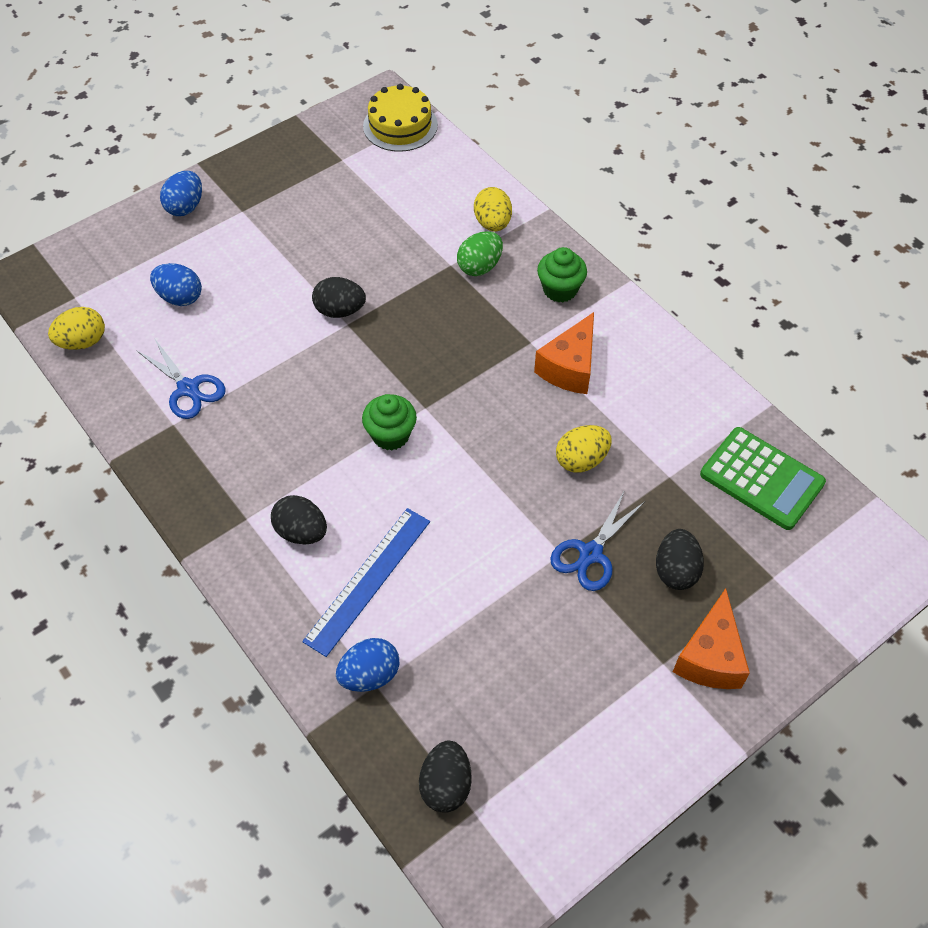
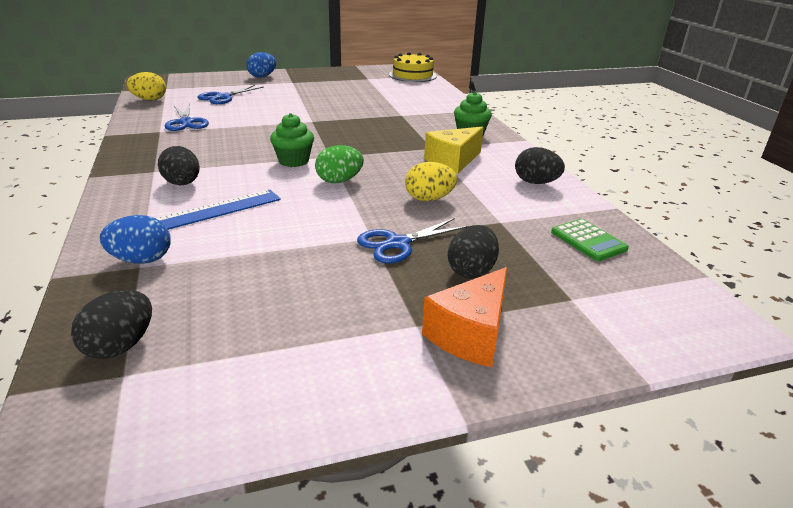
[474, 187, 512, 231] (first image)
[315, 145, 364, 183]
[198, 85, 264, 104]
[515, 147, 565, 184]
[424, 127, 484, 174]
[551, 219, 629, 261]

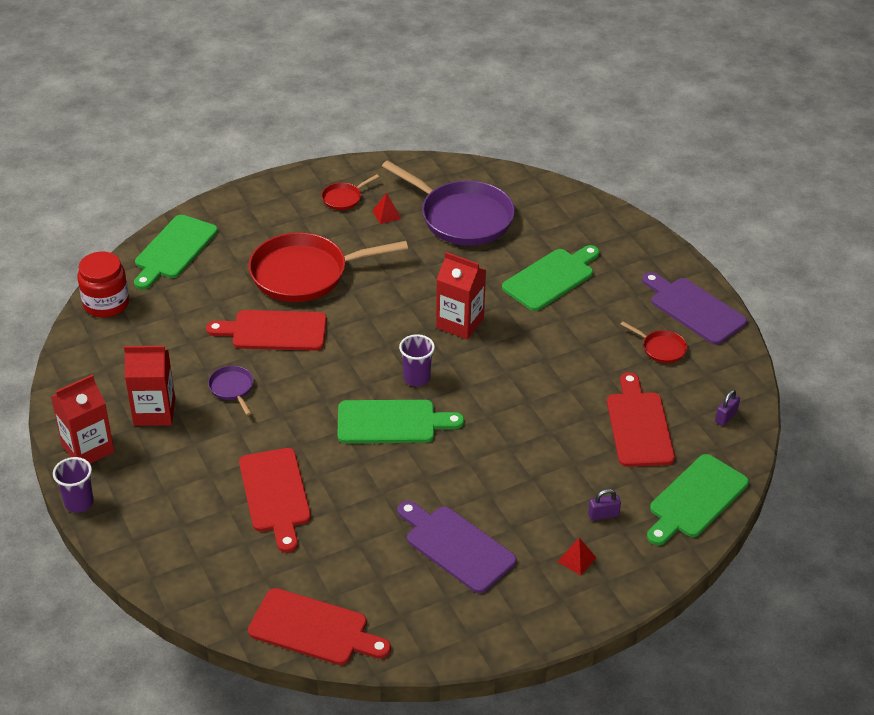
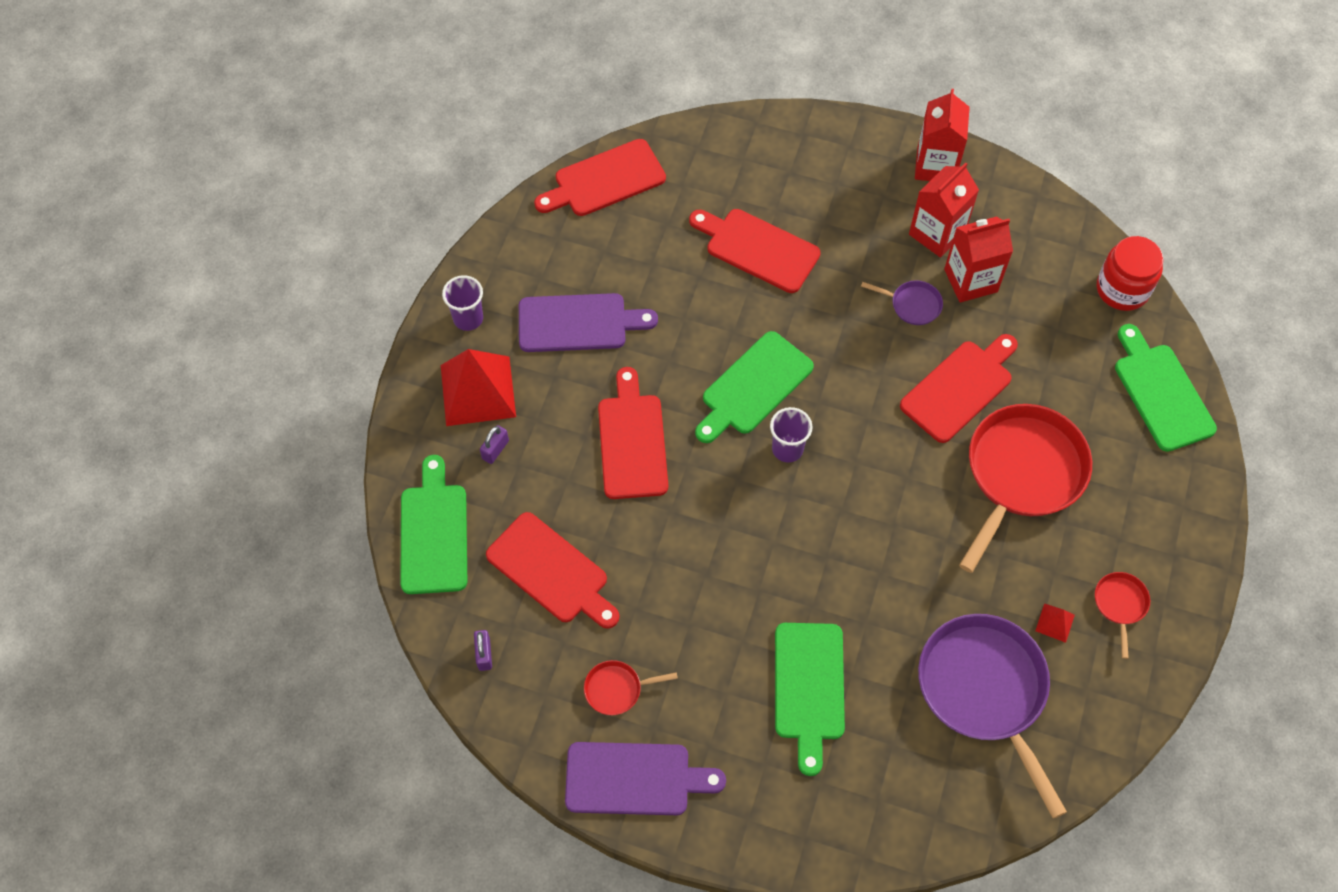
[918, 614, 1067, 819]
[944, 217, 1013, 303]
[442, 275, 483, 331]
[441, 349, 516, 426]
[598, 367, 668, 499]

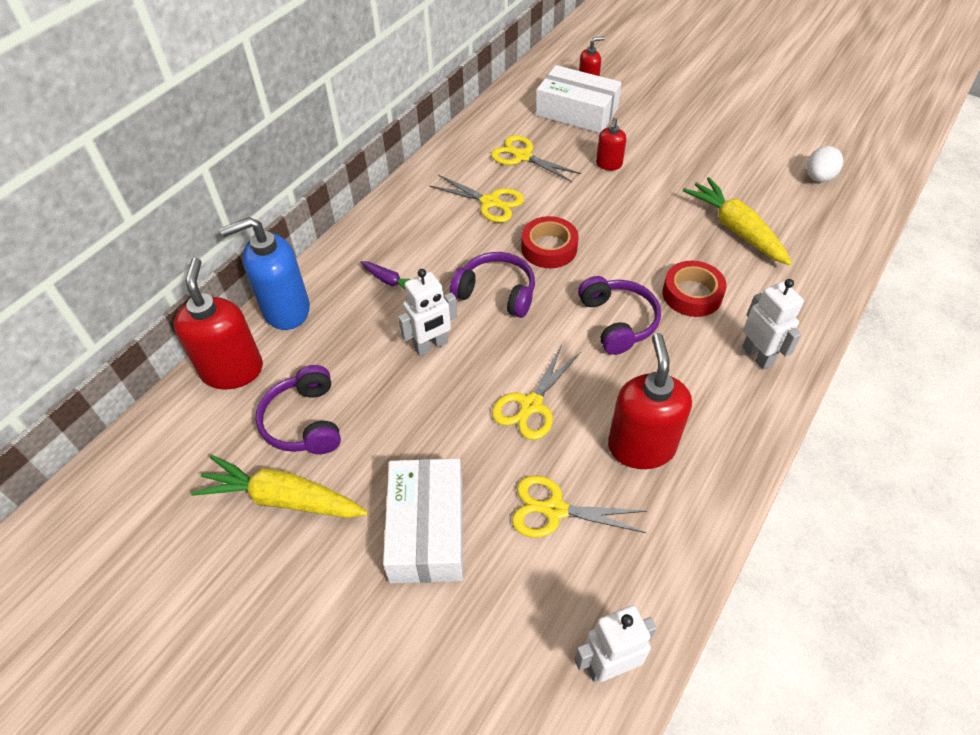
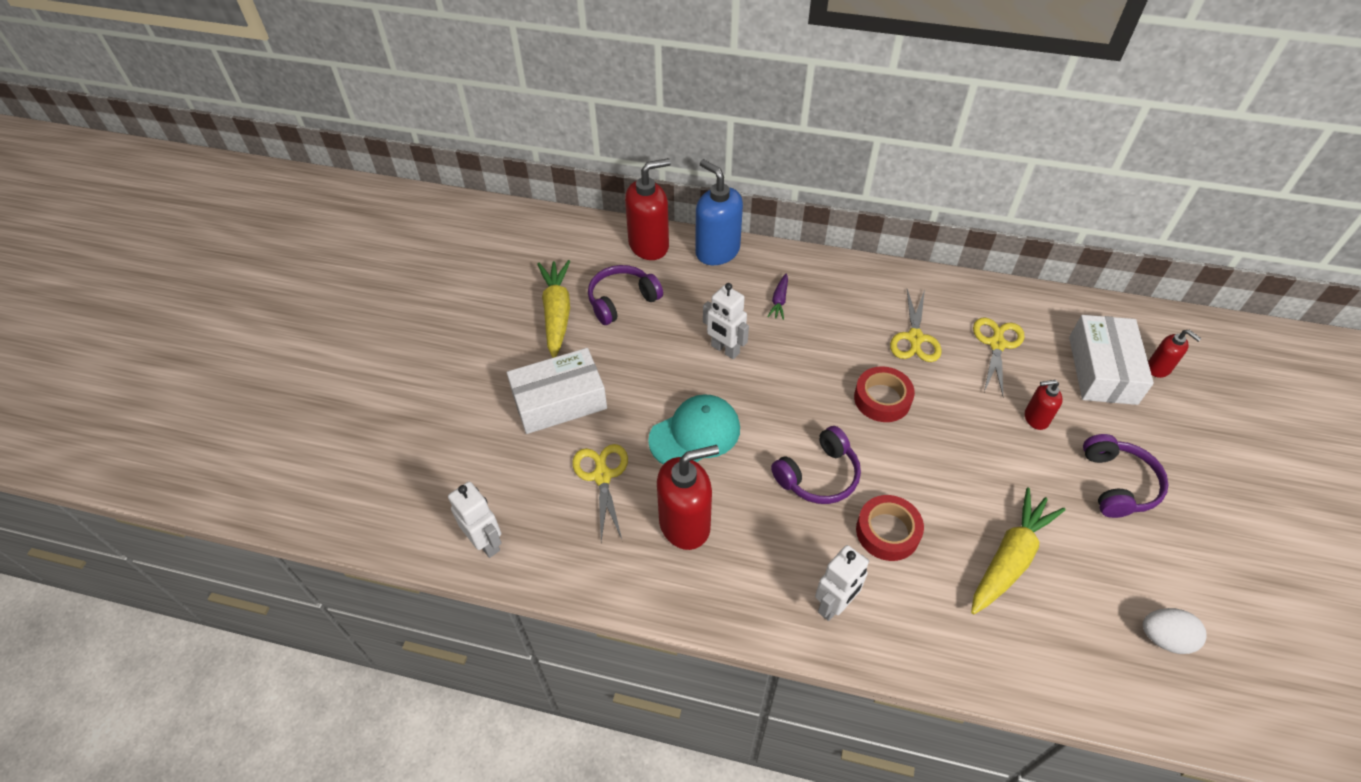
[1083, 434, 1169, 518]
[648, 394, 740, 464]

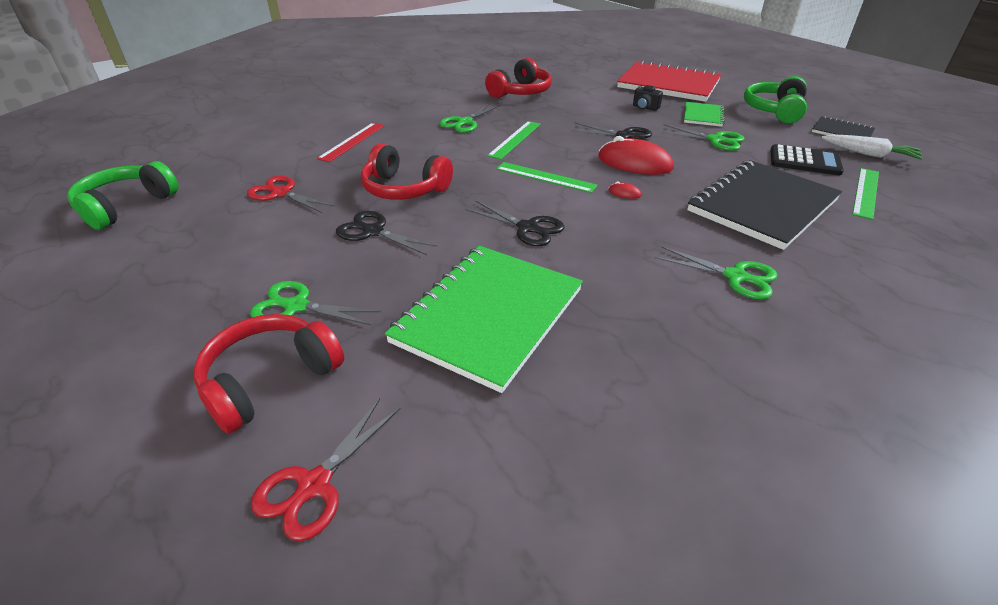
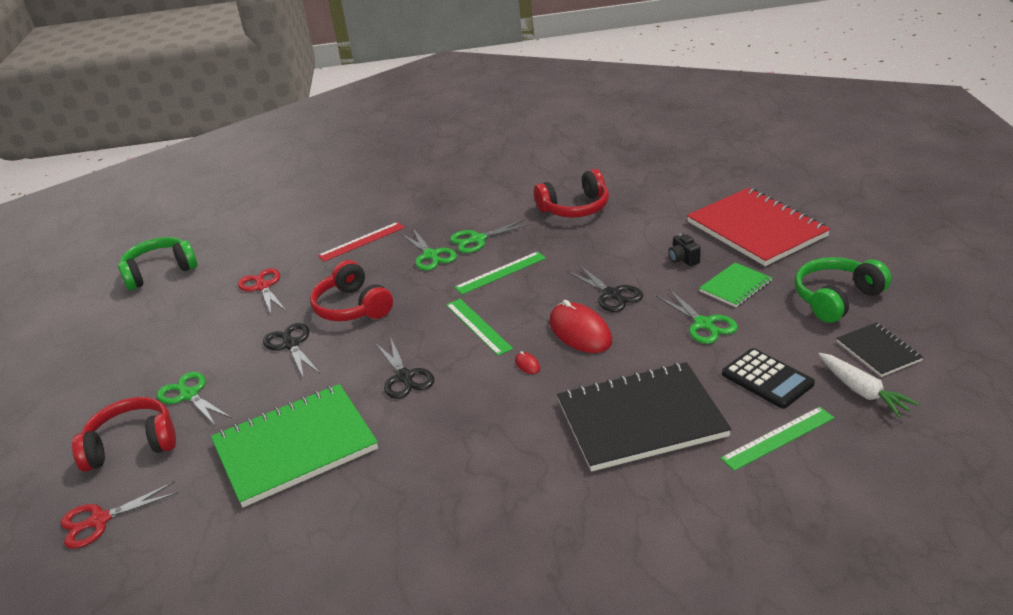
[401, 229, 457, 271]

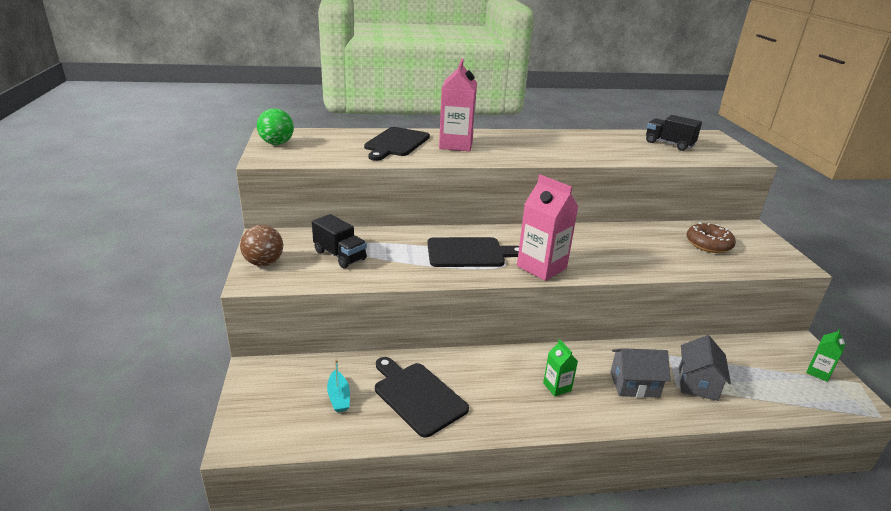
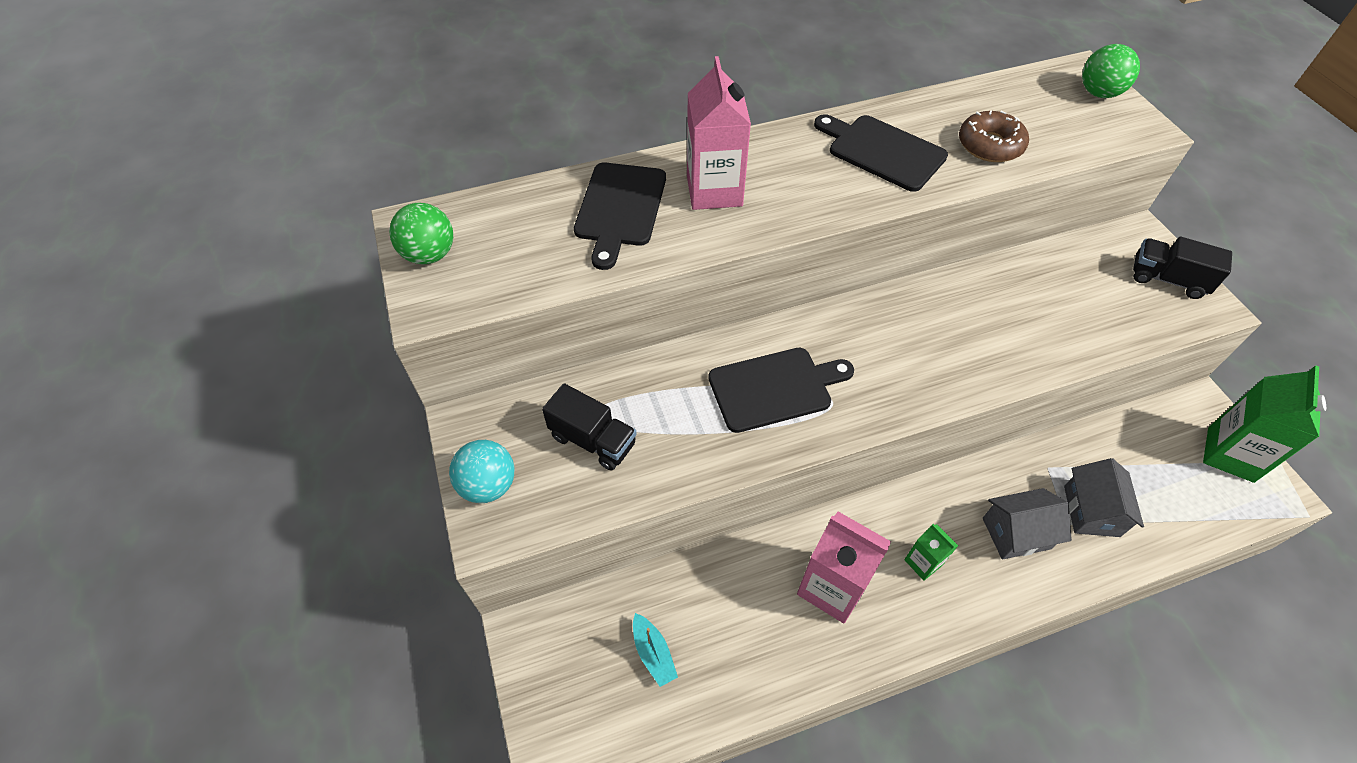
[1133, 237, 1232, 299]
[797, 512, 891, 623]
[959, 110, 1029, 162]
[449, 440, 515, 503]
[1203, 365, 1326, 483]
[814, 114, 948, 192]
[1082, 44, 1140, 98]

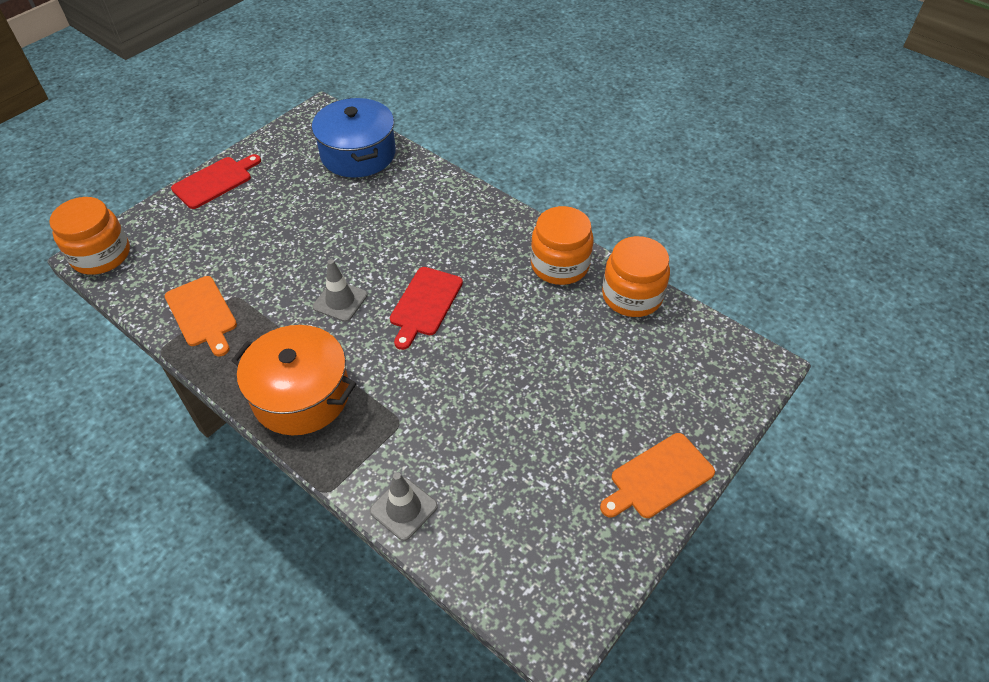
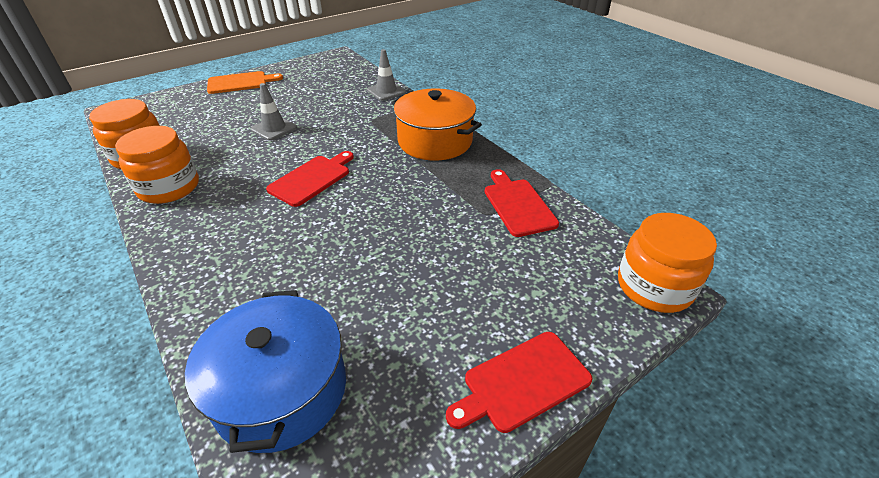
[251, 83, 297, 141]
[485, 169, 559, 237]

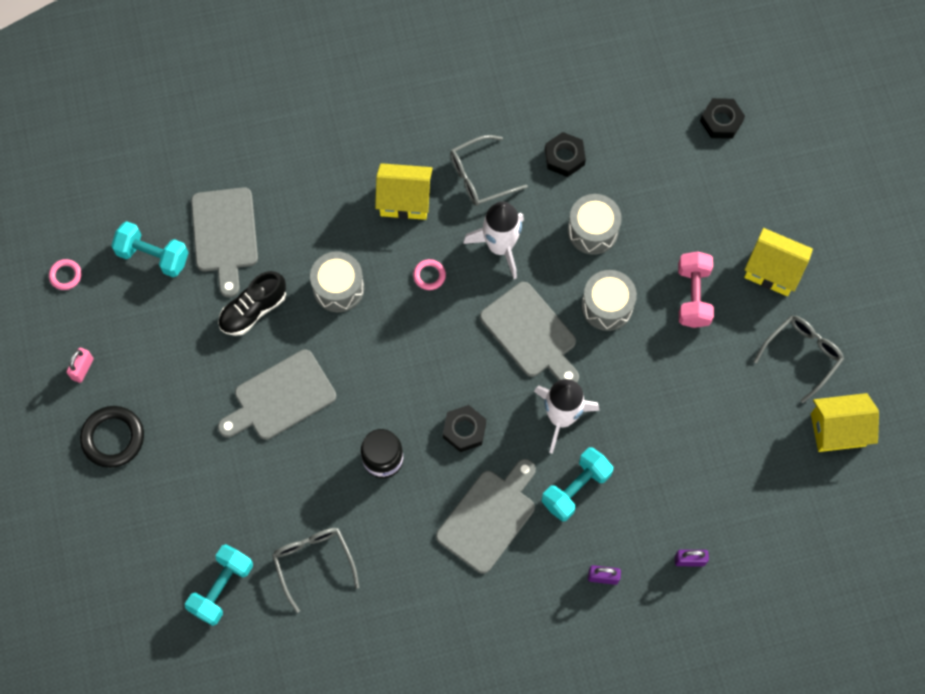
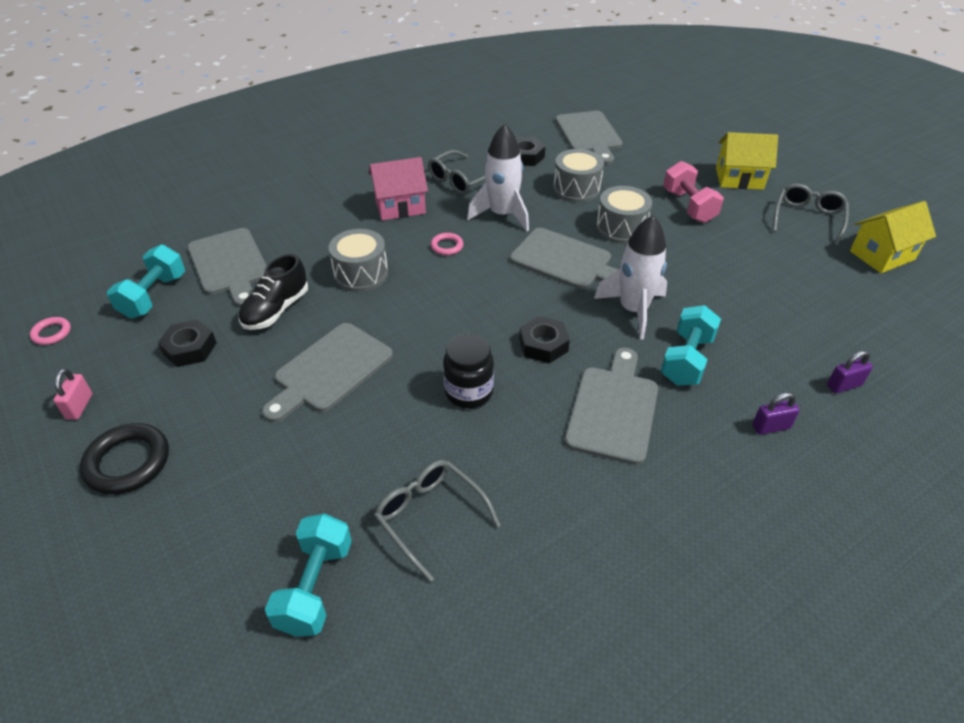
[158, 319, 217, 367]
[369, 157, 428, 220]
[107, 244, 185, 318]
[555, 111, 623, 165]

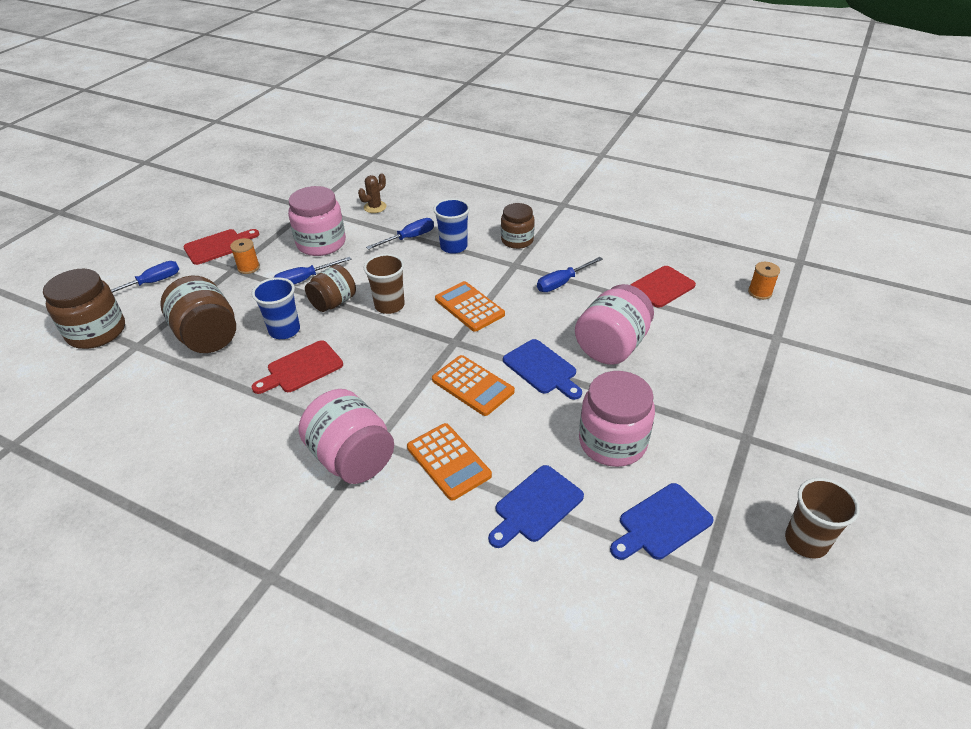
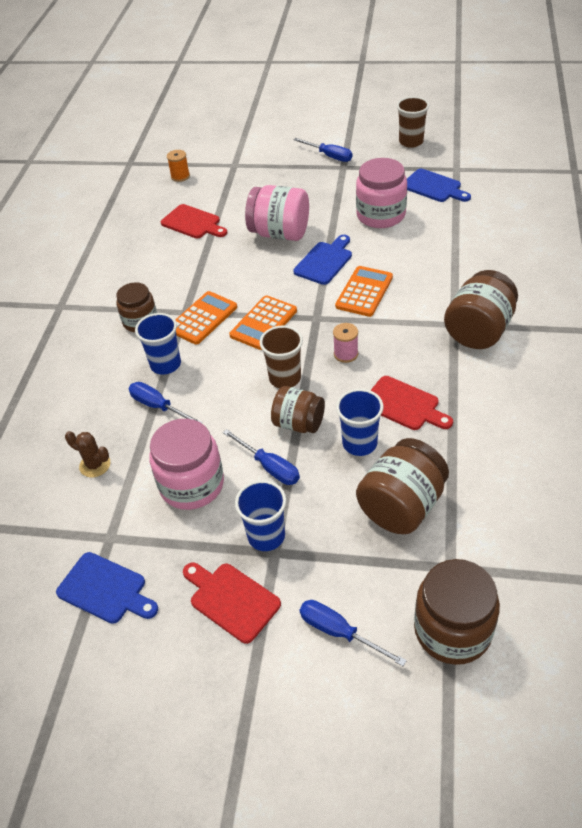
[235, 480, 286, 551]
[294, 138, 352, 162]
[444, 270, 518, 349]
[176, 291, 237, 345]
[56, 552, 158, 624]
[333, 323, 358, 363]

